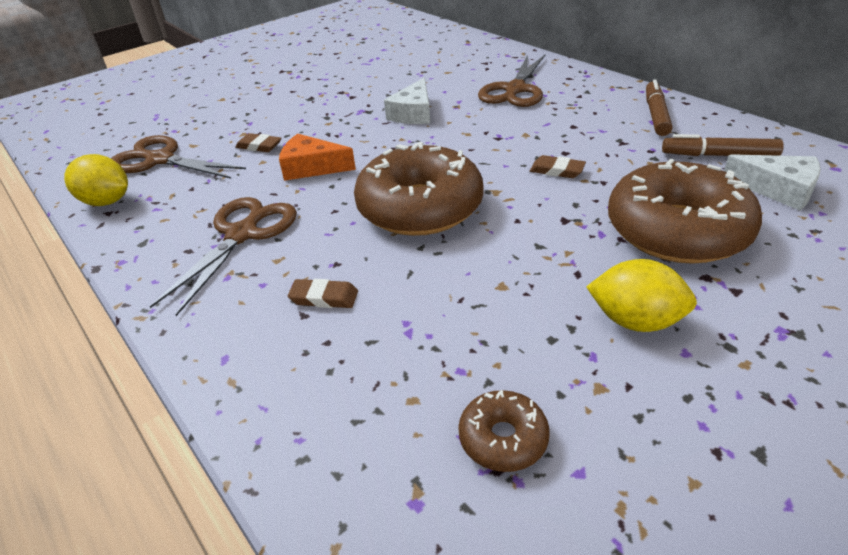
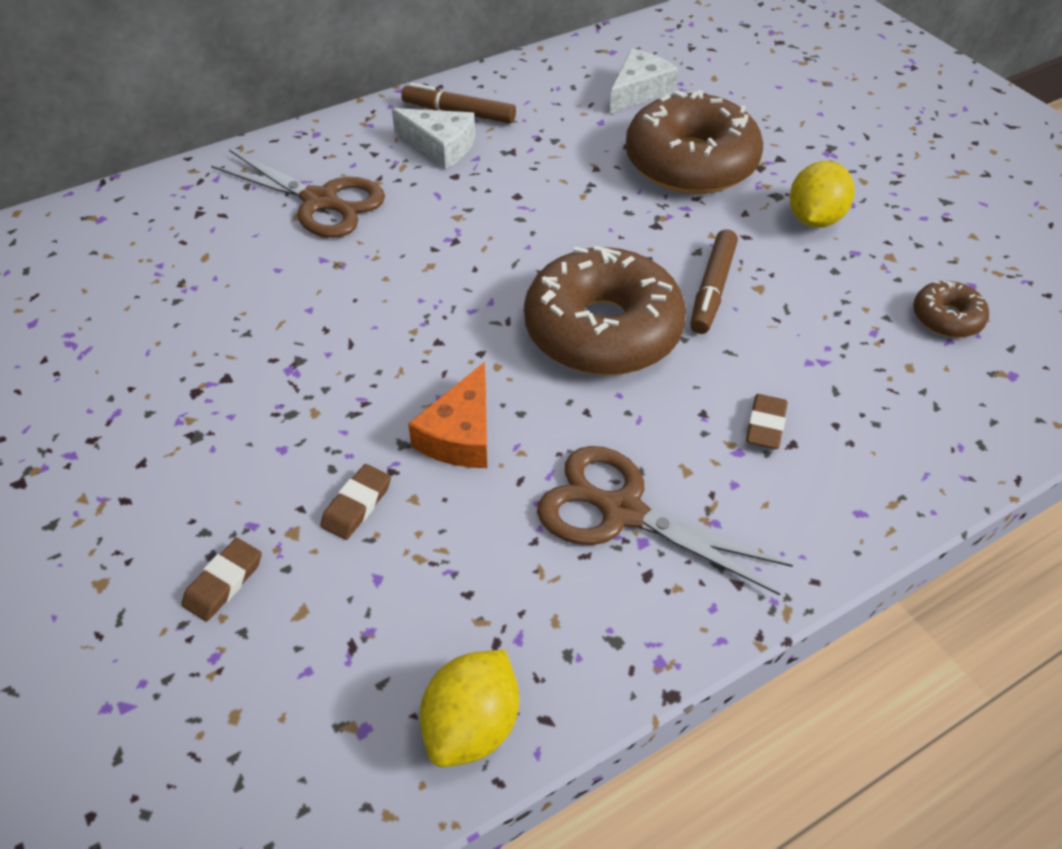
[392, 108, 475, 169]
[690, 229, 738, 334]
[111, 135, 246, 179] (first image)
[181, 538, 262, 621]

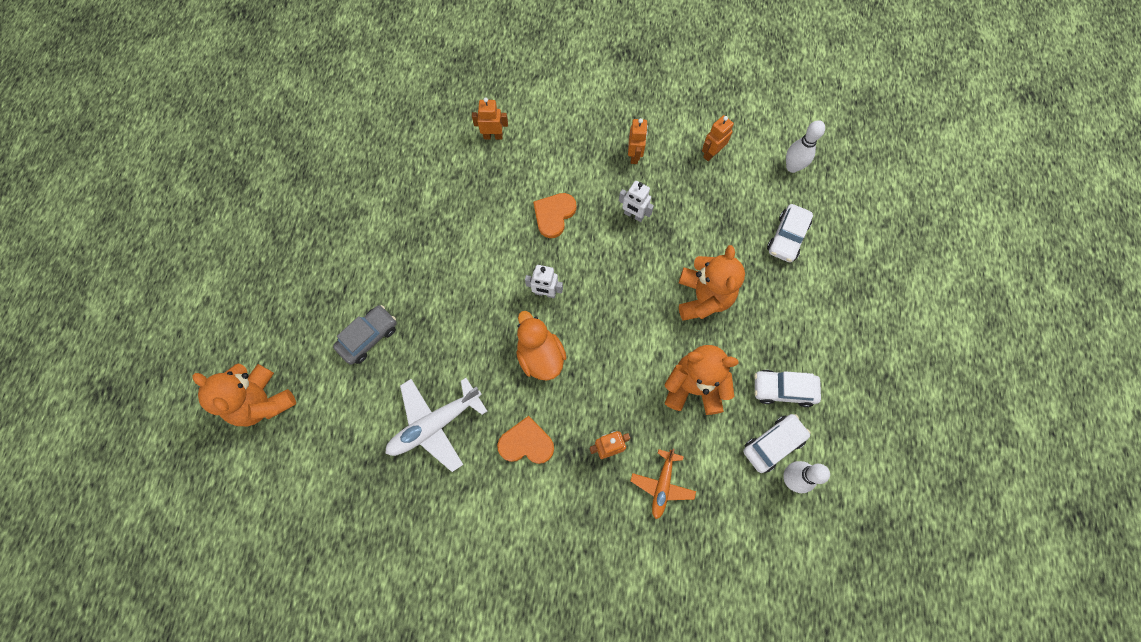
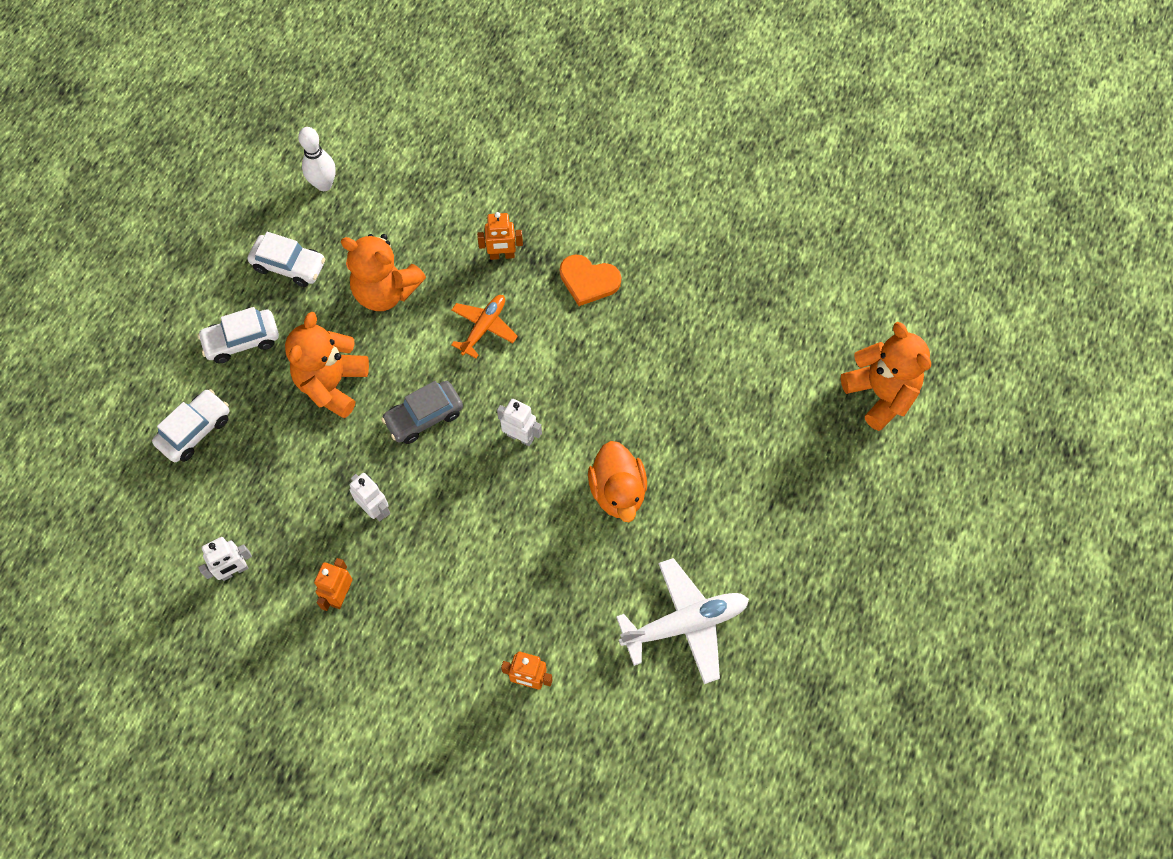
[198, 537, 252, 581]
[786, 120, 825, 173] (first image)
[533, 193, 577, 238] (first image)
[381, 381, 463, 444]
[588, 441, 647, 522]
[616, 558, 749, 684]
[197, 307, 279, 363]
[451, 295, 518, 358]

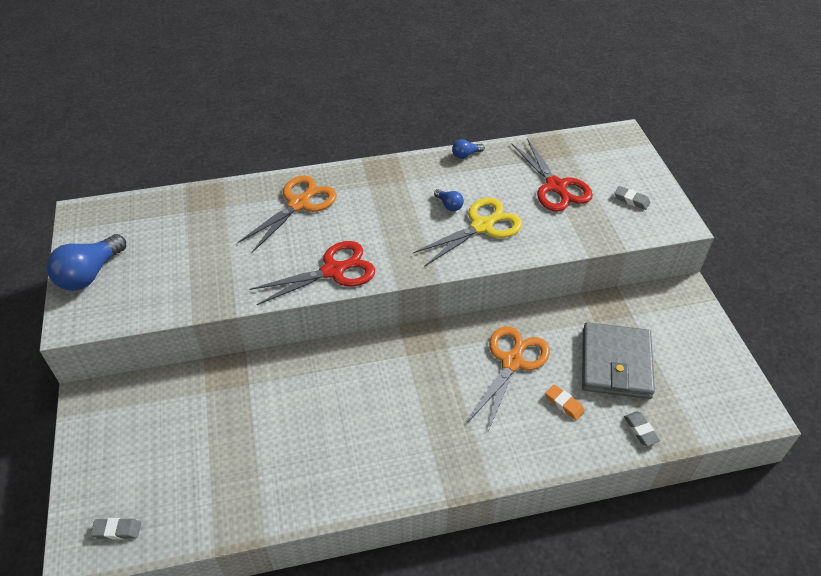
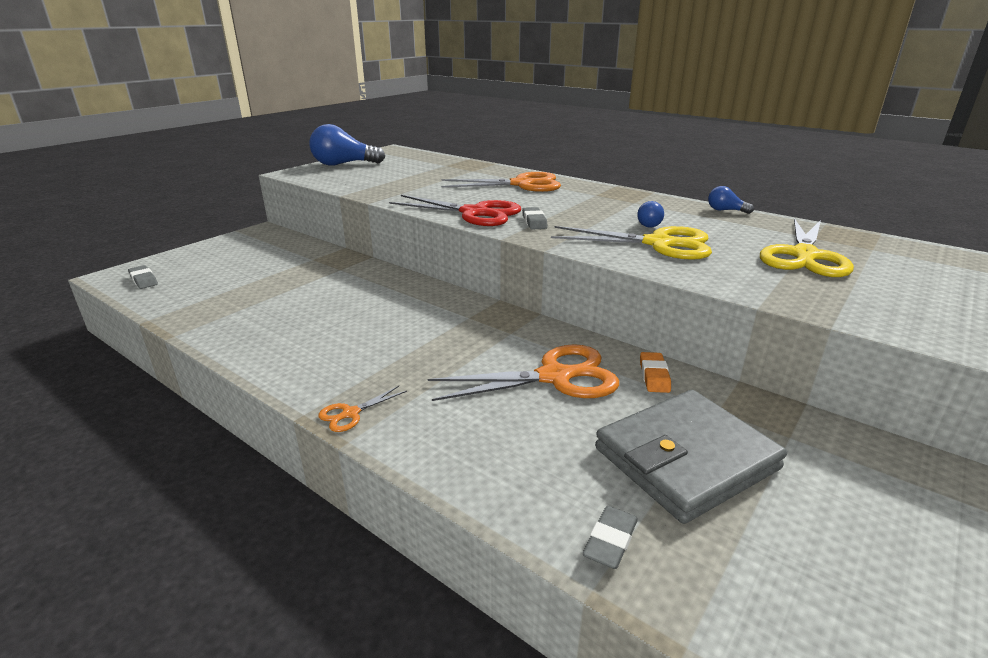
[760, 218, 854, 277]
[522, 207, 548, 230]
[640, 352, 671, 393]
[318, 386, 407, 432]

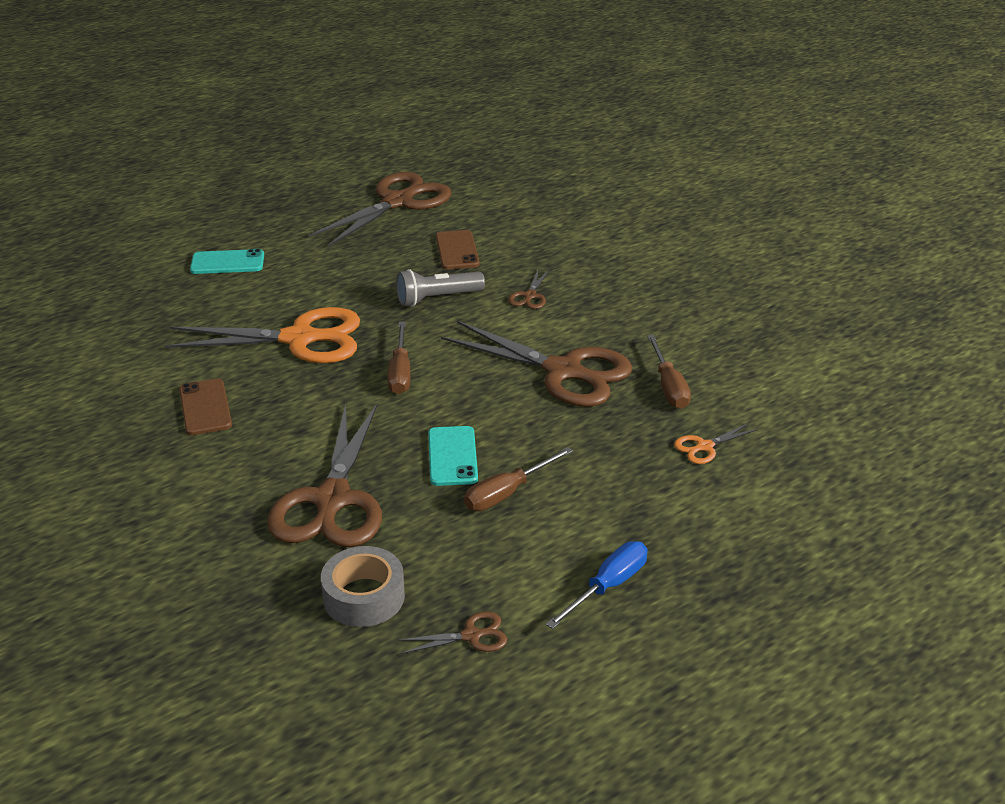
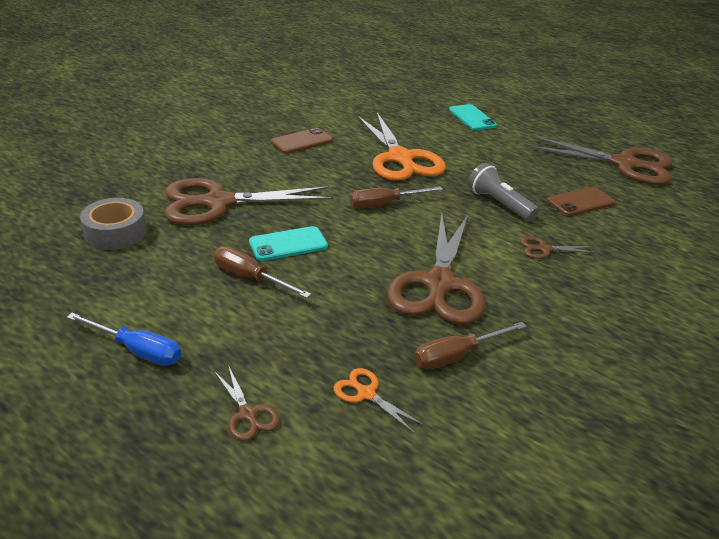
[214, 365, 280, 441]

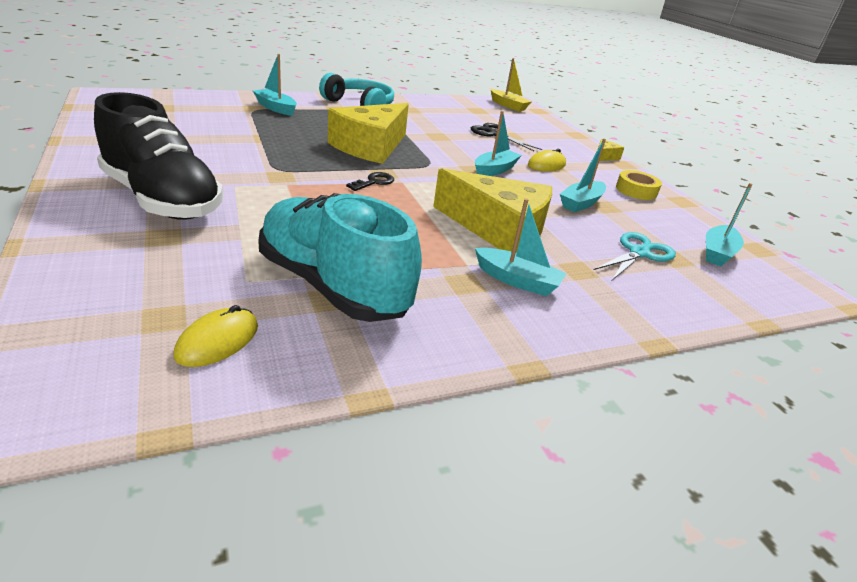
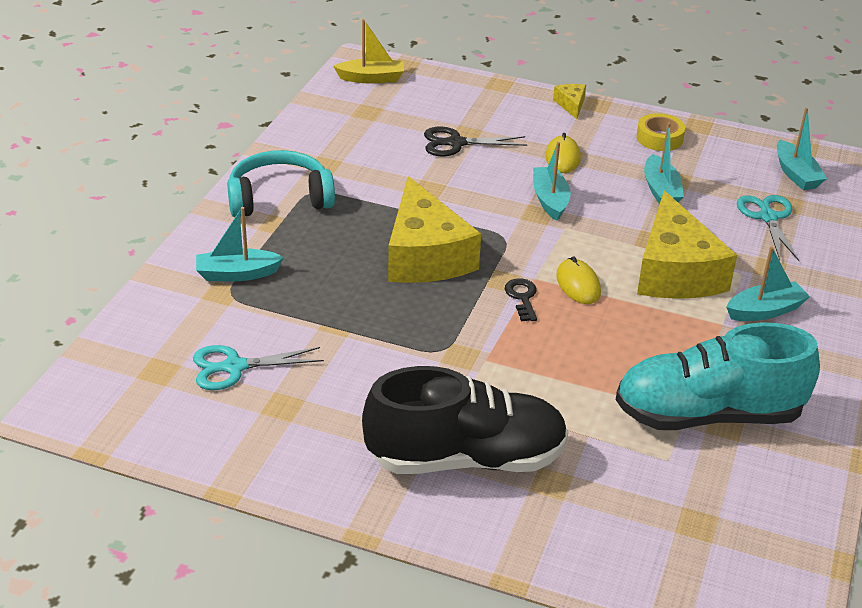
[637, 191, 737, 299]
[556, 256, 601, 304]
[193, 345, 324, 390]

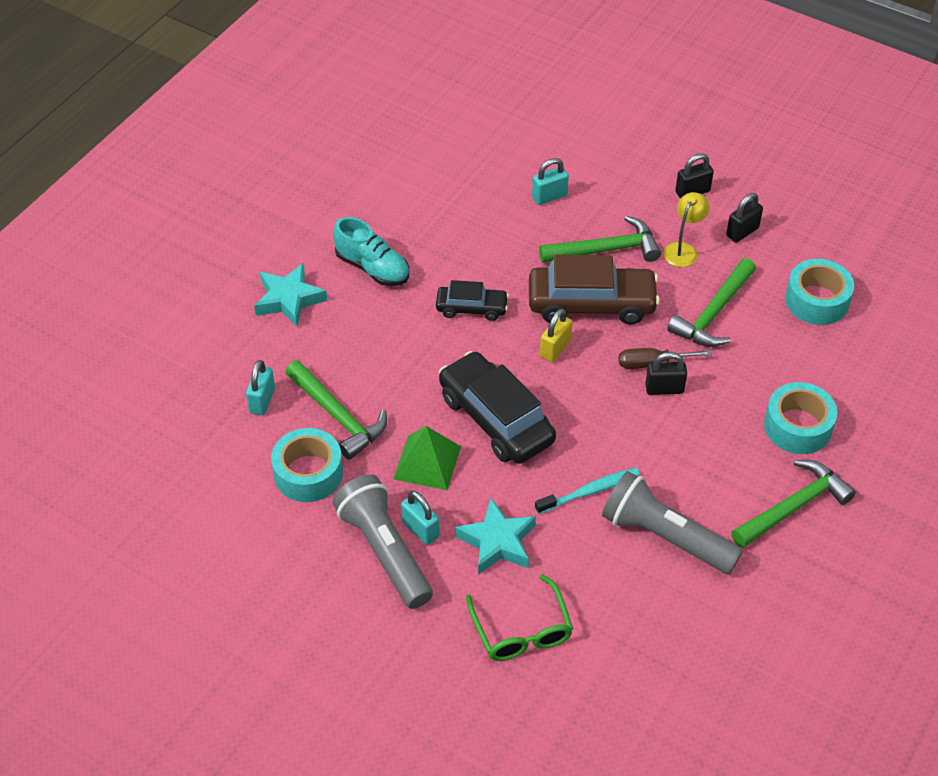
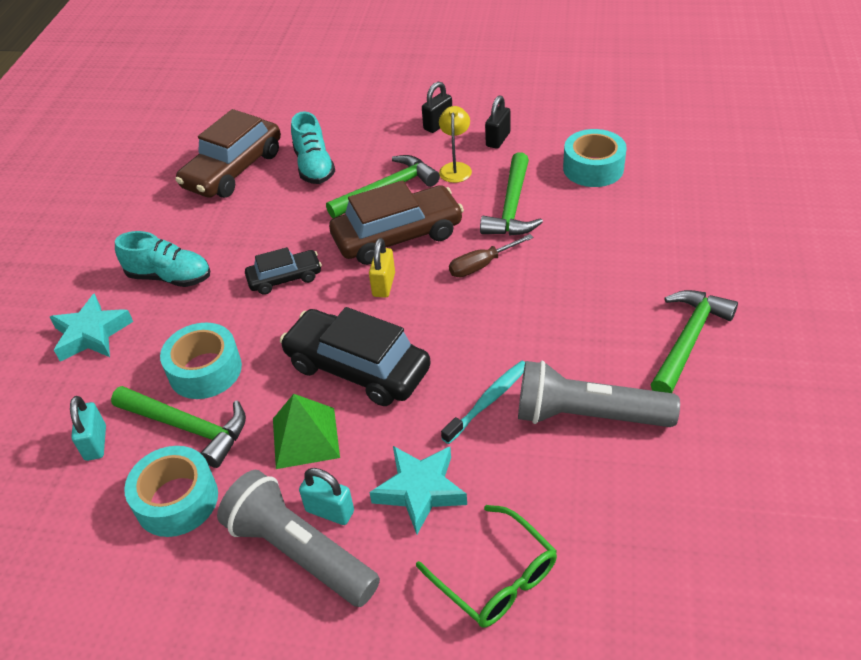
[291, 111, 335, 184]
[645, 352, 687, 395] (first image)
[160, 323, 242, 399]
[175, 109, 281, 198]

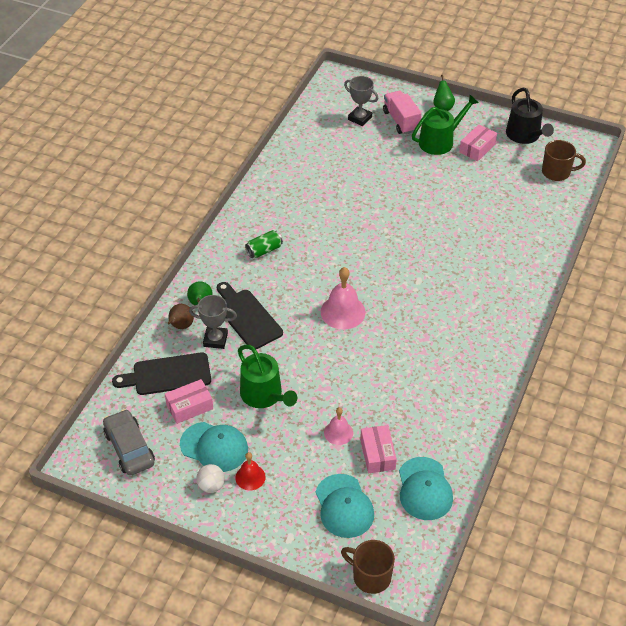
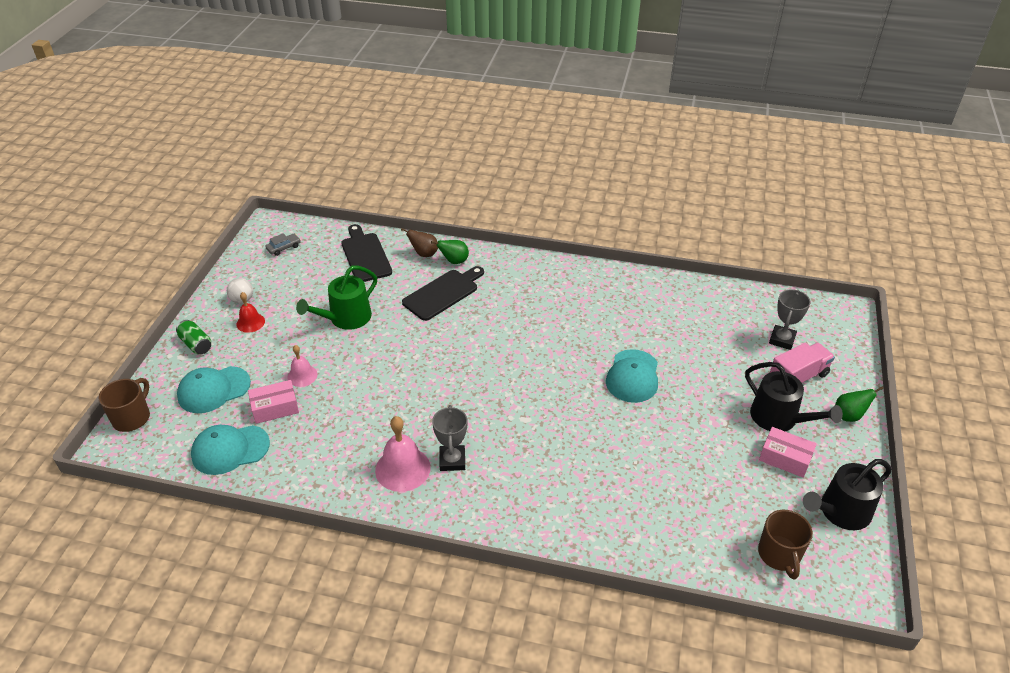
[745, 362, 843, 431]
[176, 320, 211, 354]
[375, 416, 431, 492]
[432, 405, 468, 471]
[165, 379, 213, 424] (first image)
[265, 233, 301, 256]
[606, 349, 658, 403]

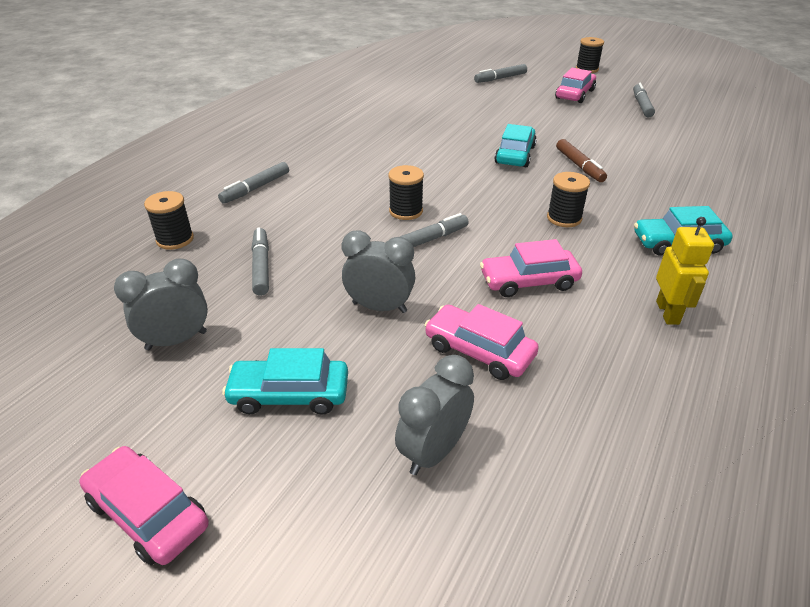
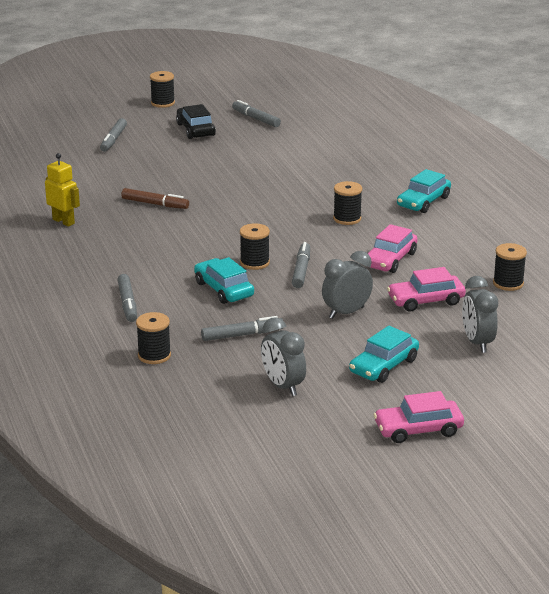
[176, 104, 216, 139]
[194, 257, 254, 304]
[121, 188, 189, 209]
[45, 153, 80, 227]
[201, 316, 283, 341]
[261, 317, 306, 396]
[493, 243, 527, 291]

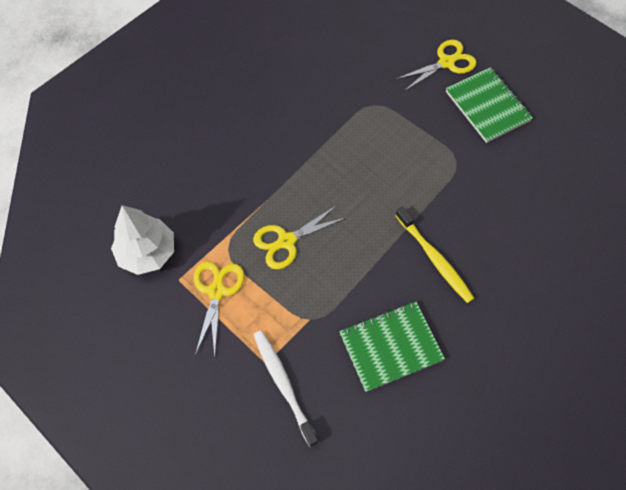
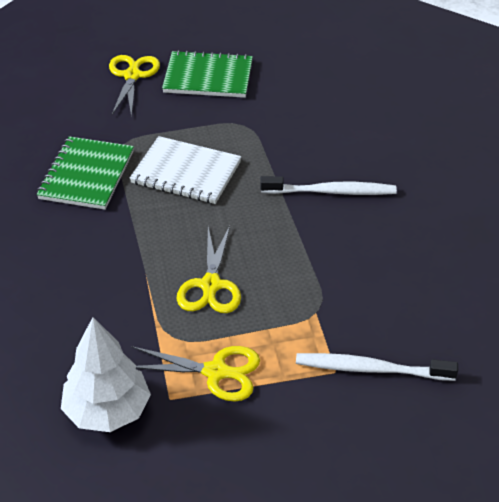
[260, 176, 397, 195]
[131, 346, 260, 402]
[37, 136, 134, 210]
[130, 136, 242, 204]

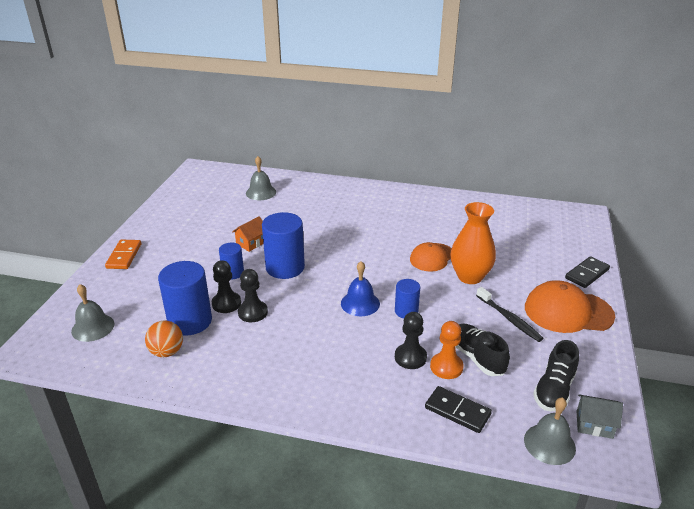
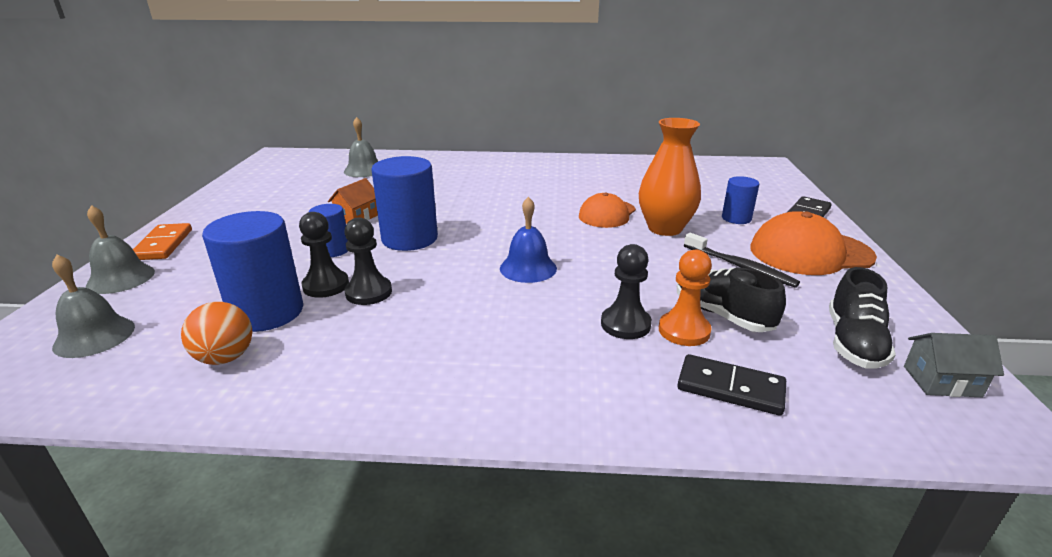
[722, 176, 759, 224]
[86, 205, 155, 294]

